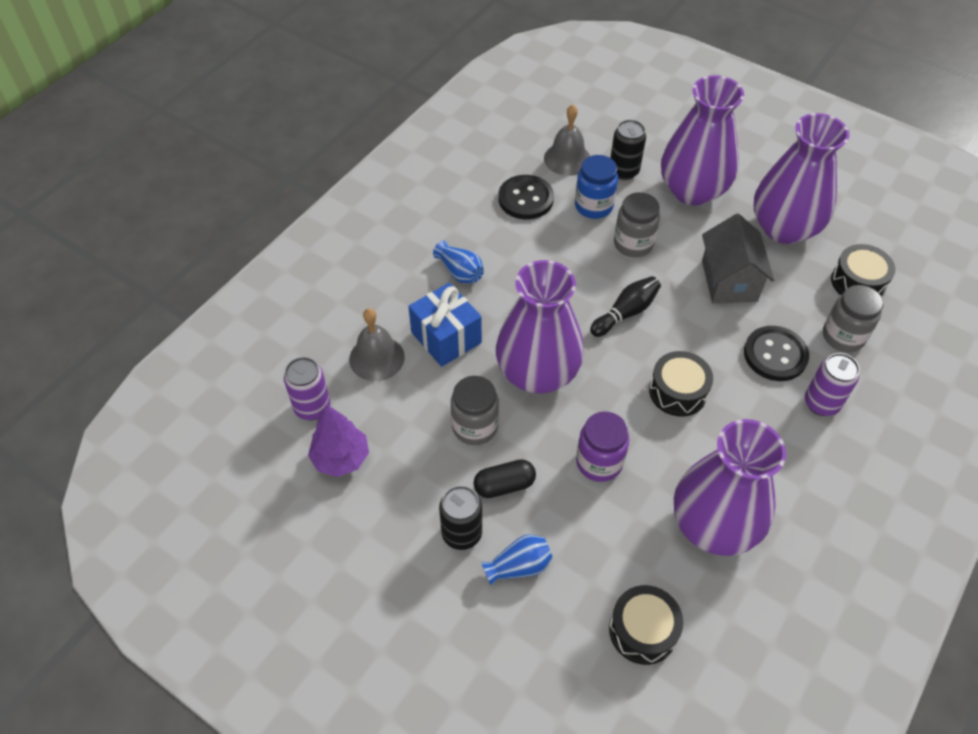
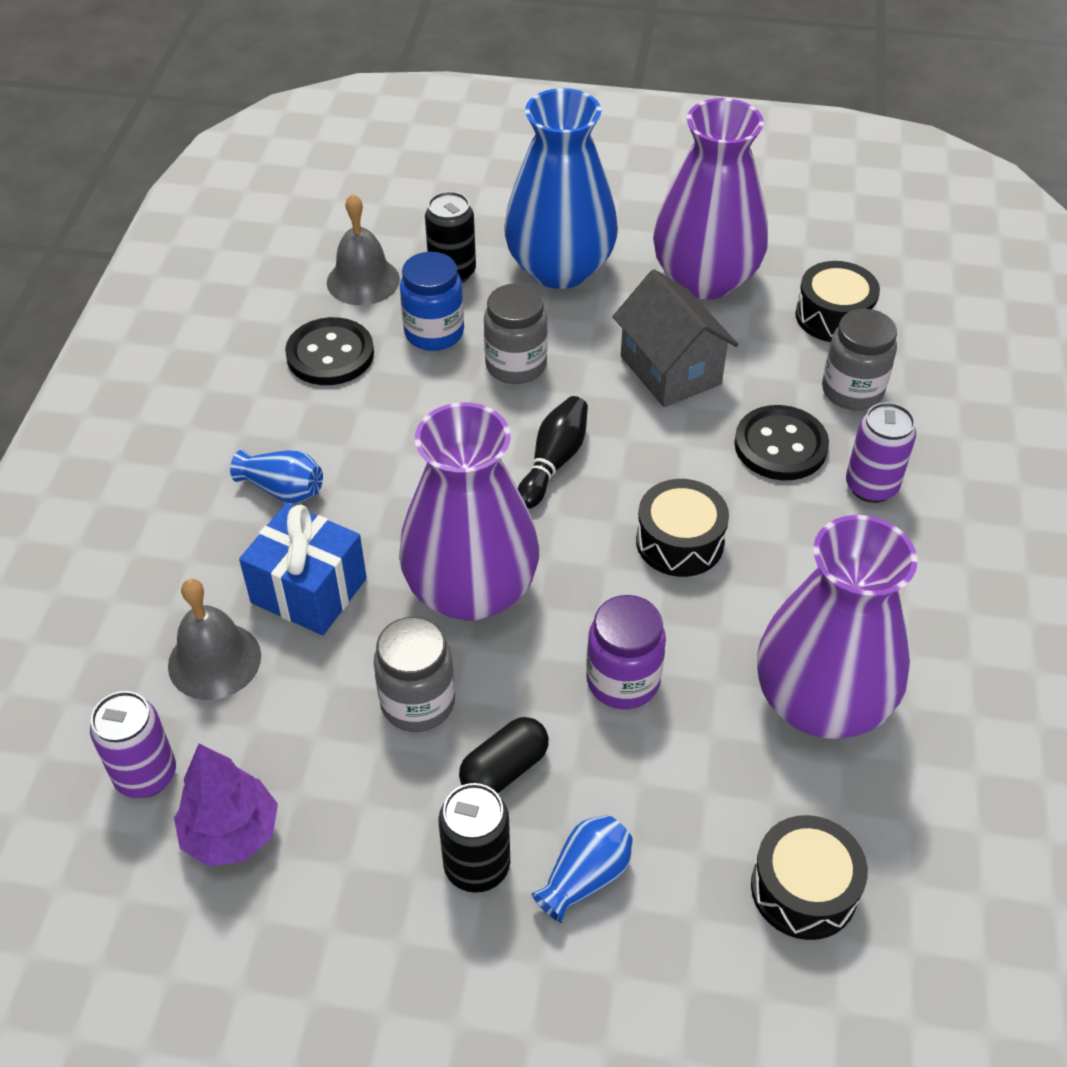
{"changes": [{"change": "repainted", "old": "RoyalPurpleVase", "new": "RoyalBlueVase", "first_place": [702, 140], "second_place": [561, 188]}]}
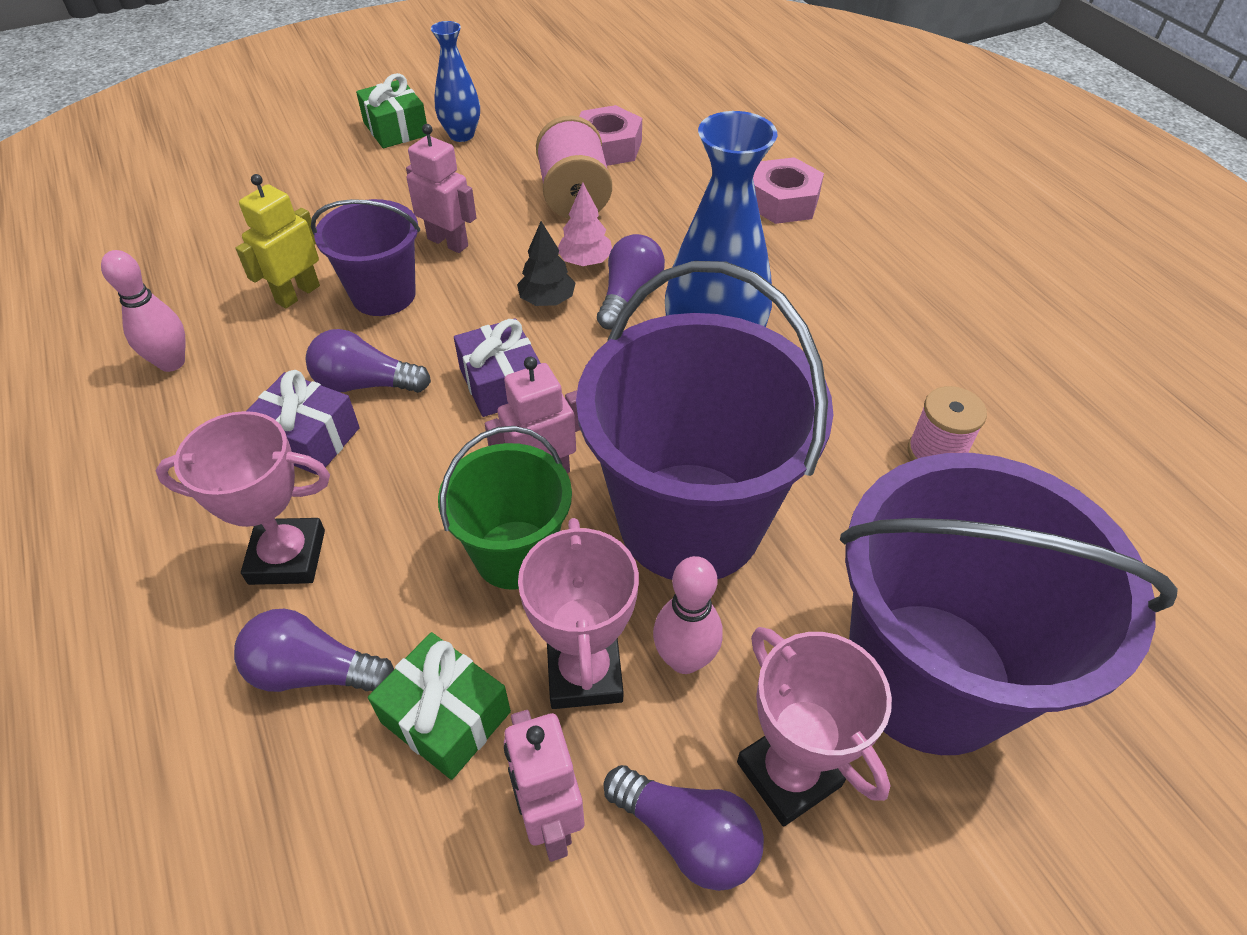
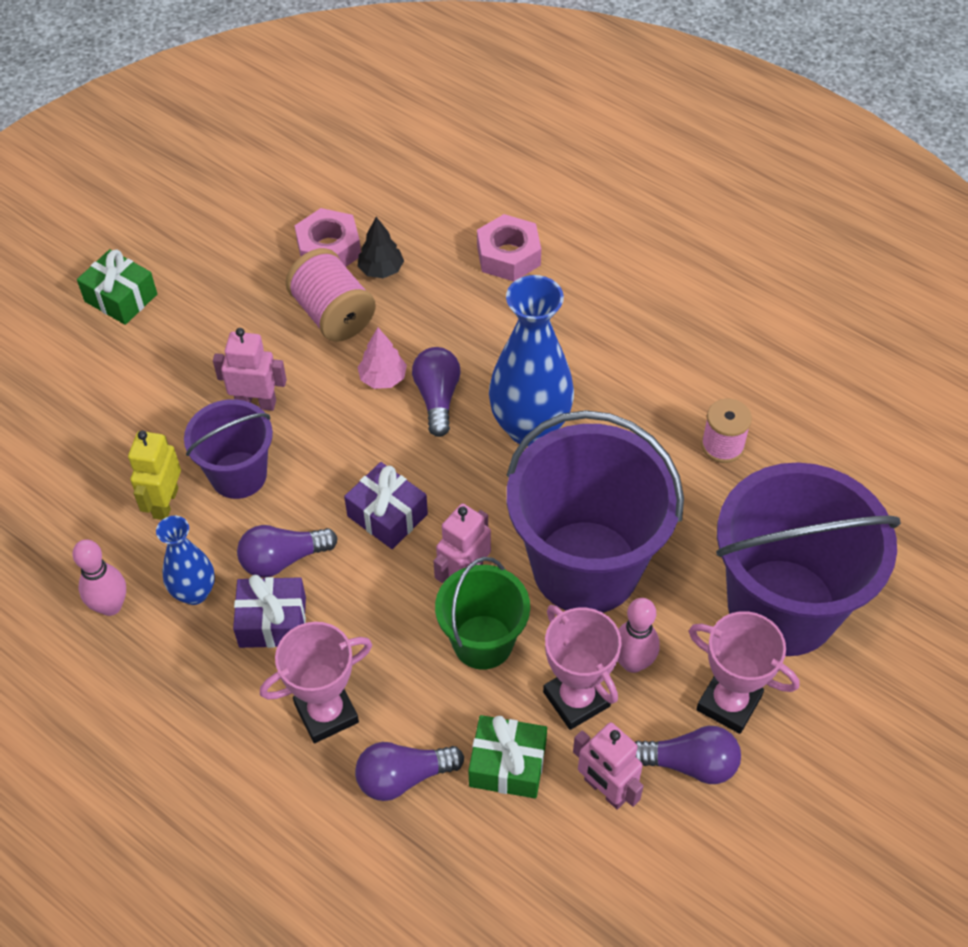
{"changes": [{"change": "shifted", "old": "RoyalBlueVase", "first_place": [455, 81], "second_place": [185, 560]}, {"change": "shifted", "old": "JetBlackTree", "first_place": [546, 263], "second_place": [381, 247]}]}
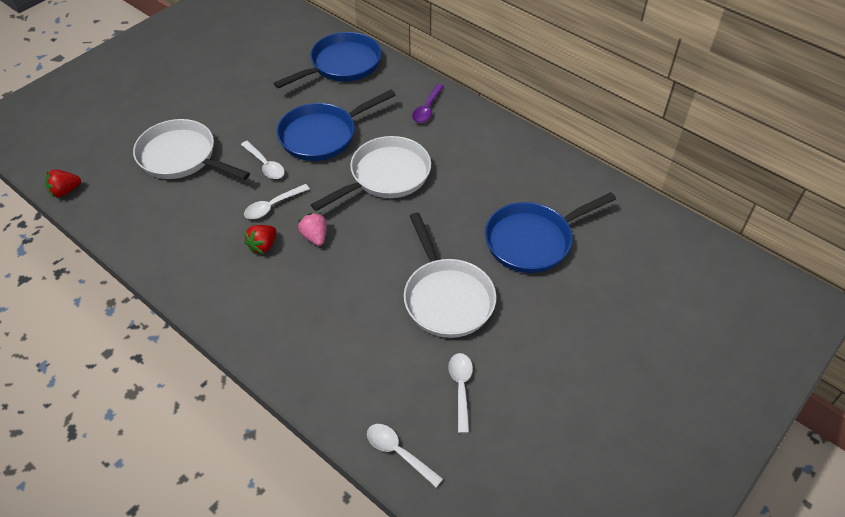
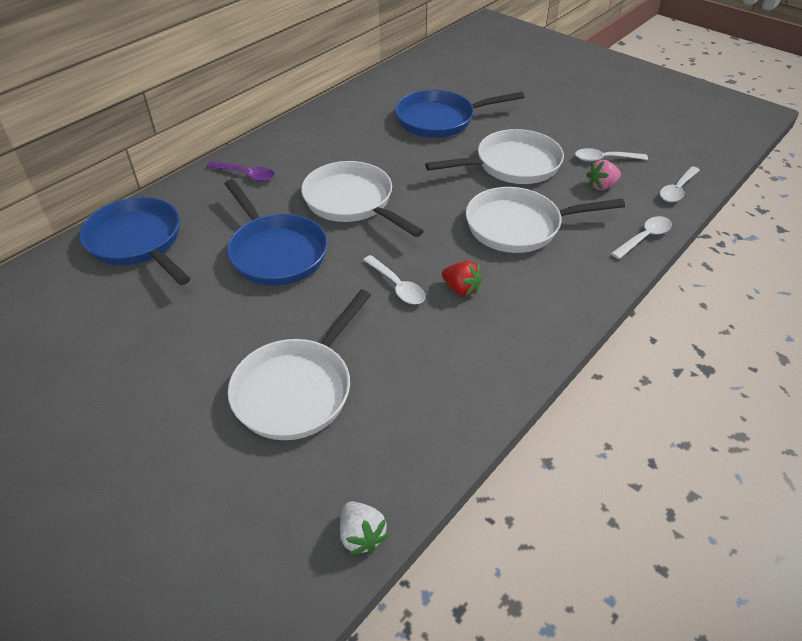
{"changes": [{"change": "shifted", "old": "WhiteTeaspoon", "first_place": [263, 160], "second_place": [641, 237]}, {"change": "repainted", "old": "CrimsonBerry", "new": "WhiteBerry", "first_place": [63, 183], "second_place": [364, 528]}, {"change": "rotated", "old": "RoyalBlueSkillet", "first_place": [550, 232], "second_place": [459, 114], "degrees": 105}, {"change": "shifted", "old": "RosyBerry", "first_place": [312, 229], "second_place": [603, 175]}, {"change": "new", "new": "WhiteSkillet", "second_place": [545, 220]}]}
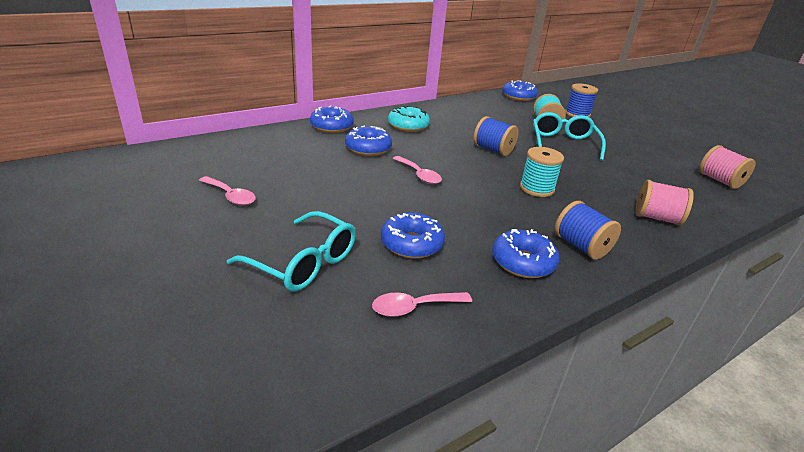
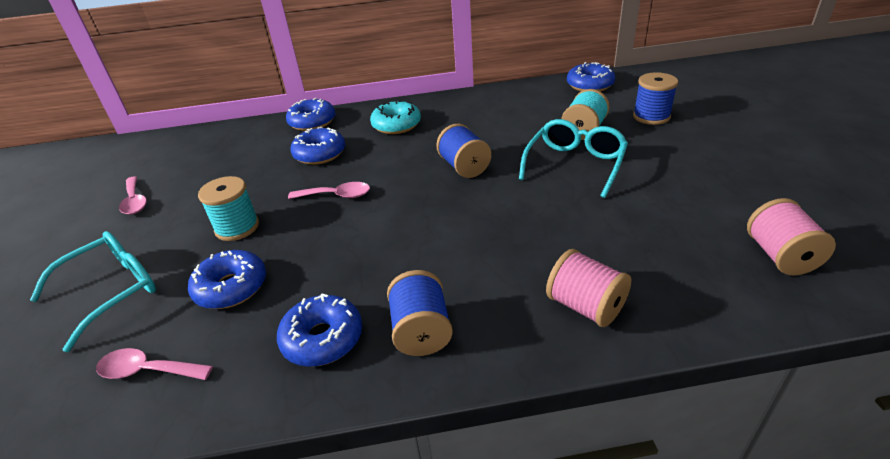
{"changes": [{"change": "shifted", "old": "TealBobbin", "first_place": [542, 172], "second_place": [228, 208]}, {"change": "rotated", "old": "RosyTeaspoon", "first_place": [417, 170], "second_place": [329, 190], "degrees": -75}, {"change": "rotated", "old": "TealEyeglasses", "first_place": [291, 251], "second_place": [93, 291], "degrees": -105}]}
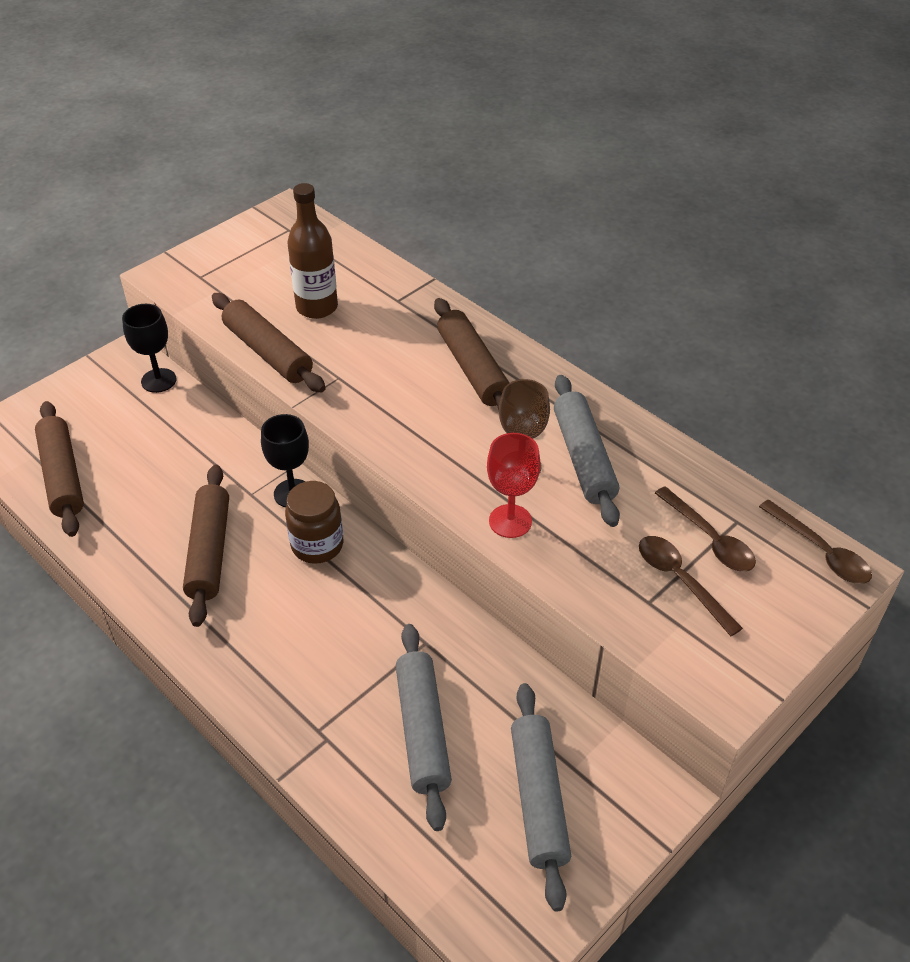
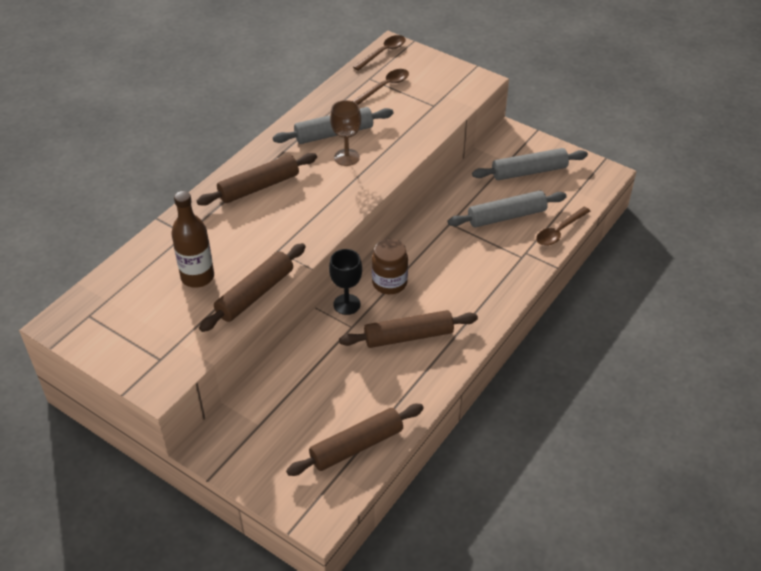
{"changes": [{"change": "gone", "old": "JetBlackWineGlass", "first_place": [149, 348]}, {"change": "gone", "old": "CrimsonWineGlass", "first_place": [513, 485]}, {"change": "shifted", "old": "DarkBrownTeaspoon", "first_place": [691, 586], "second_place": [563, 226]}]}
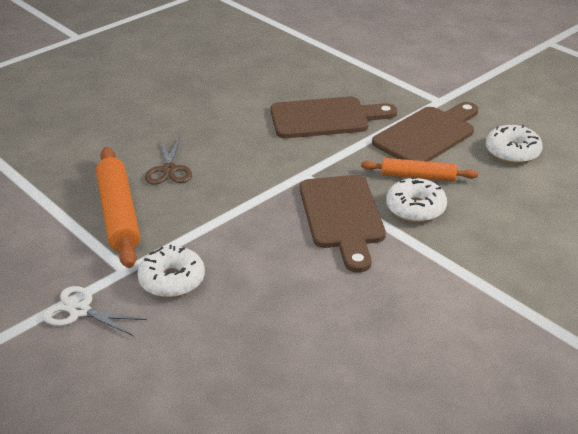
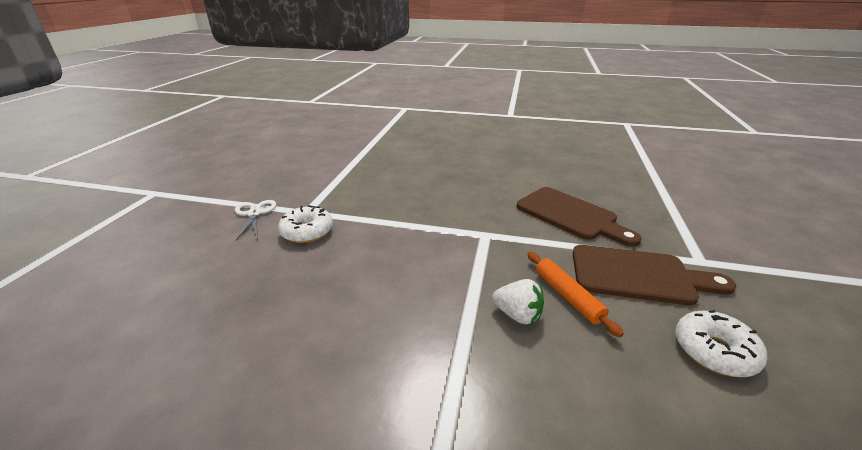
{"changes": [{"change": "gone", "old": "DarkBrownShears", "first_place": [168, 161]}, {"change": "gone", "old": "OrangePastryRoller", "first_place": [118, 207]}, {"change": "gone", "old": "DarkBrownChoppingBoard", "first_place": [343, 224]}, {"change": "swapped", "old": "WhiteGlazedDonut", "new": "WhiteBerry", "first_place": [416, 199], "second_place": [518, 301]}]}
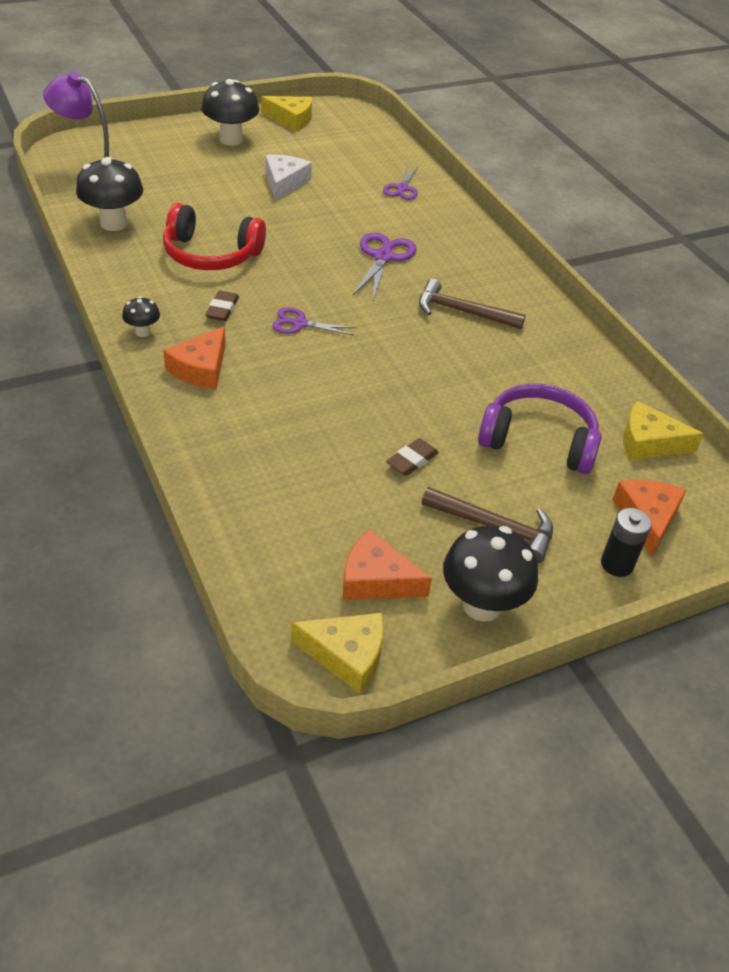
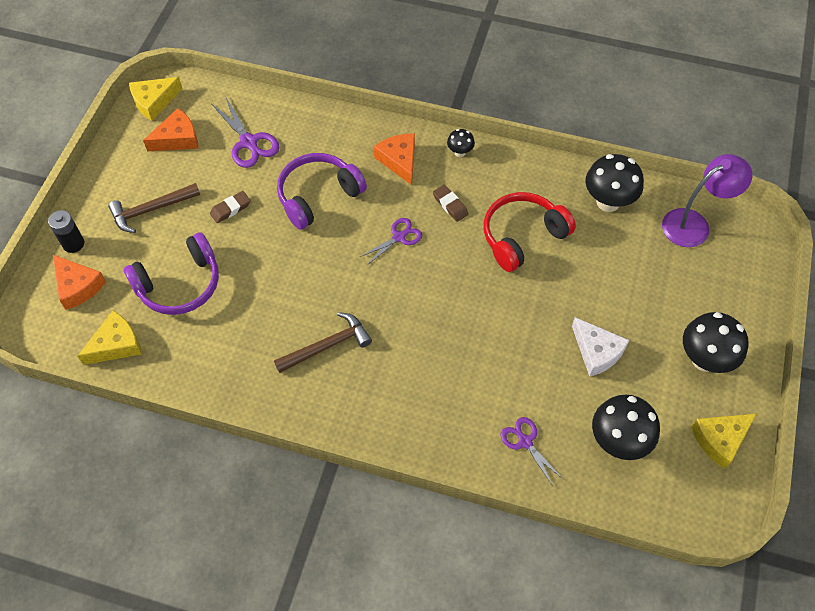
{"changes": [{"change": "shifted", "old": "RoyalPurpleShears", "first_place": [385, 266], "second_place": [245, 132]}, {"change": "rotated", "old": "DarkBrownEraser", "first_place": [412, 457], "second_place": [230, 207], "degrees": 60}, {"change": "shifted", "old": "JetBlackToadstool", "first_place": [490, 574], "second_place": [626, 427]}, {"change": "new", "new": "RoyalPurpleHeadphones", "second_place": [322, 191]}]}
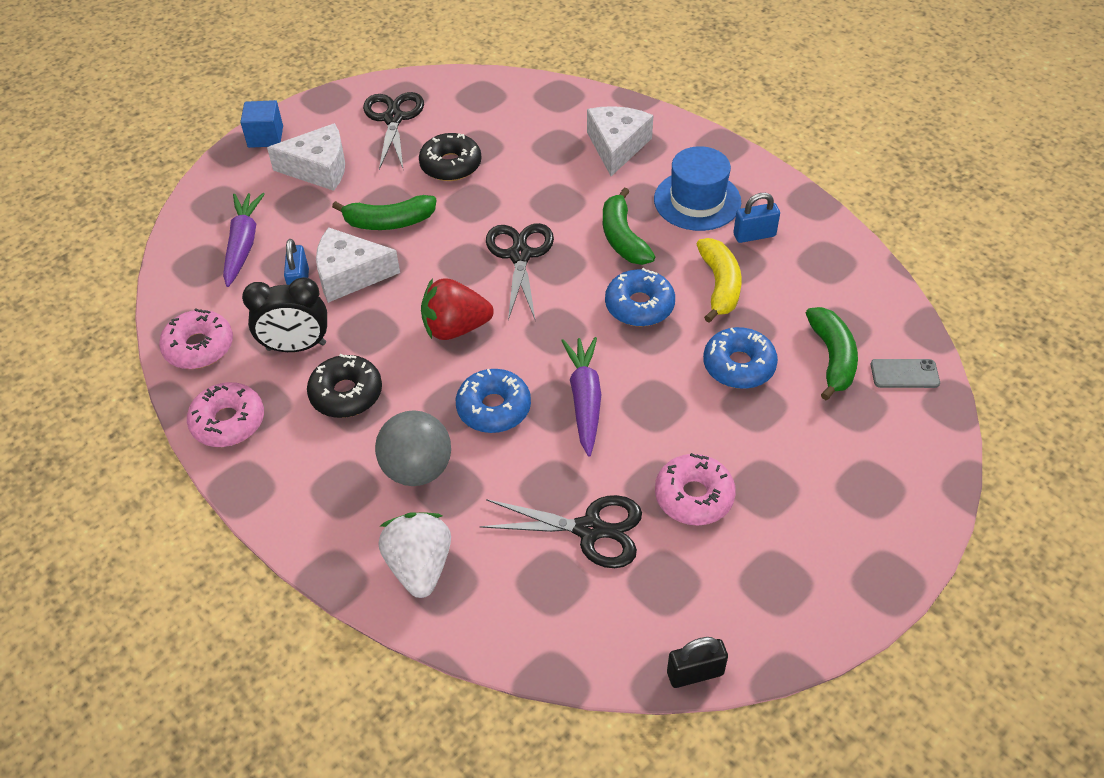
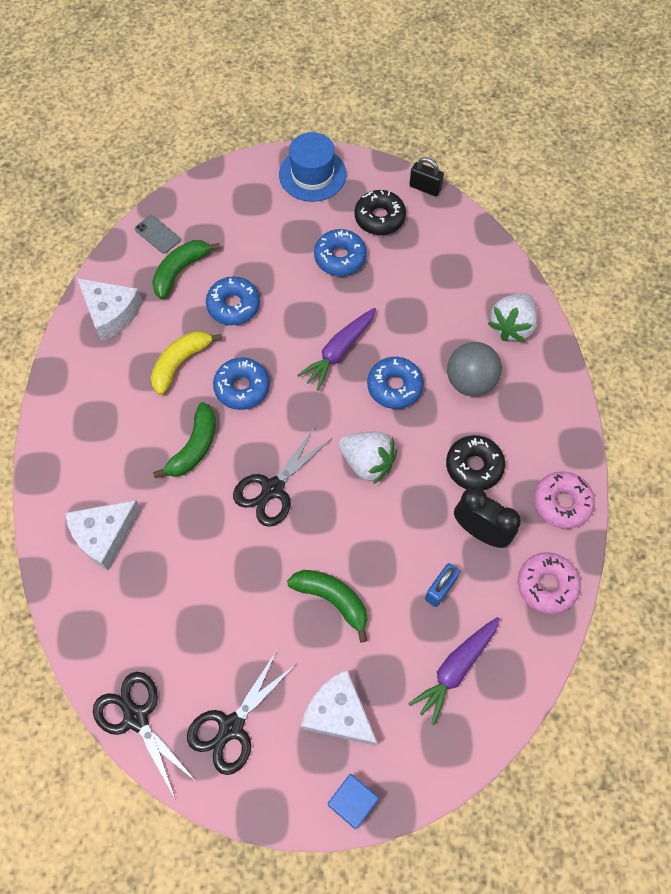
{"changes": [{"change": "shifted", "old": "JetBlackGlazedDonut", "first_place": [450, 157], "second_place": [380, 212]}, {"change": "shifted", "old": "RoyalBlueTopHat", "first_place": [697, 188], "second_place": [312, 167]}, {"change": "gone", "old": "RoyalBluePadlock", "first_place": [756, 218]}, {"change": "shifted", "old": "WhiteCheeseWedge", "first_place": [358, 265], "second_place": [110, 309]}, {"change": "repainted", "old": "CrimsonBerry", "new": "WhiteBerry", "first_place": [457, 309], "second_place": [368, 458]}, {"change": "repainted", "old": "RosyGlazedDonut", "new": "RoyalBlueGlazedDonut", "first_place": [695, 489], "second_place": [340, 252]}, {"change": "shifted", "old": "JetBlackShears", "first_place": [561, 531], "second_place": [144, 736]}]}
